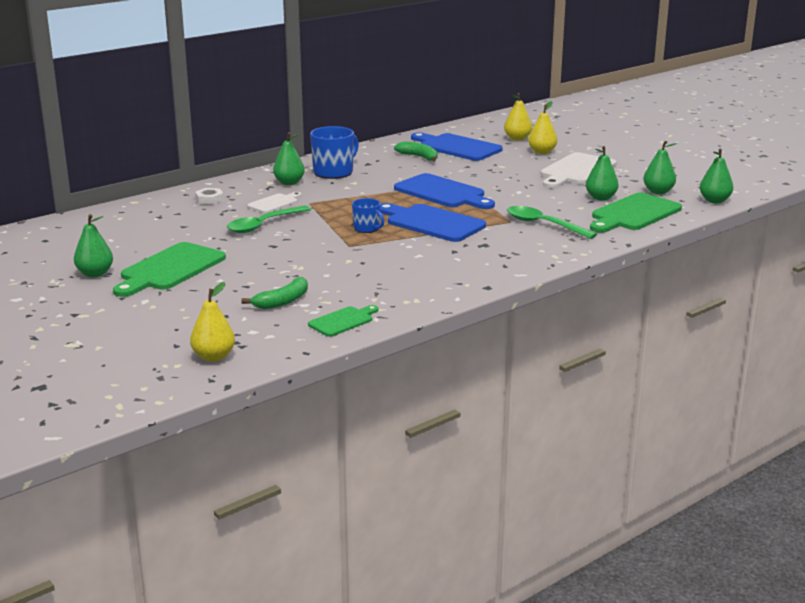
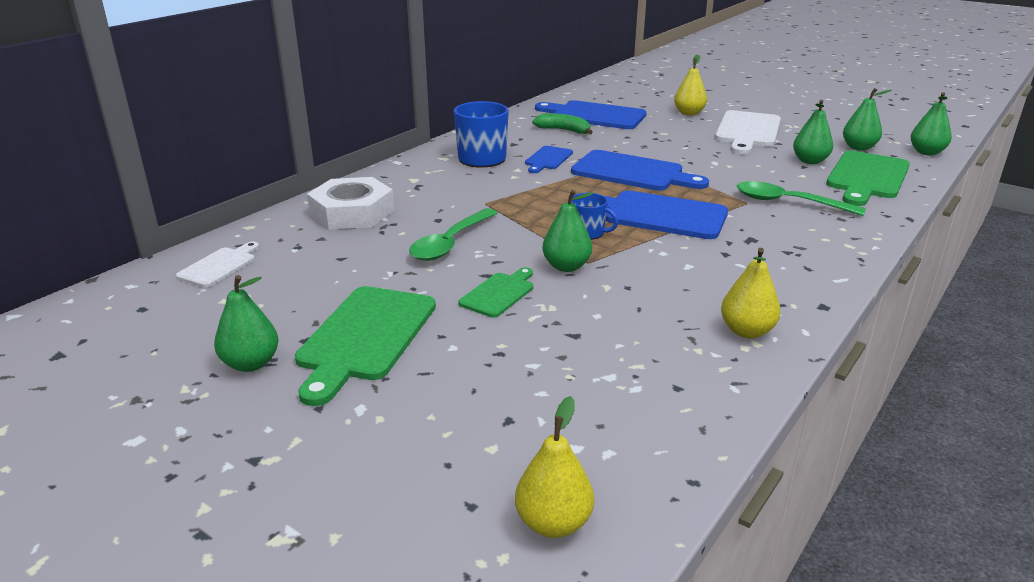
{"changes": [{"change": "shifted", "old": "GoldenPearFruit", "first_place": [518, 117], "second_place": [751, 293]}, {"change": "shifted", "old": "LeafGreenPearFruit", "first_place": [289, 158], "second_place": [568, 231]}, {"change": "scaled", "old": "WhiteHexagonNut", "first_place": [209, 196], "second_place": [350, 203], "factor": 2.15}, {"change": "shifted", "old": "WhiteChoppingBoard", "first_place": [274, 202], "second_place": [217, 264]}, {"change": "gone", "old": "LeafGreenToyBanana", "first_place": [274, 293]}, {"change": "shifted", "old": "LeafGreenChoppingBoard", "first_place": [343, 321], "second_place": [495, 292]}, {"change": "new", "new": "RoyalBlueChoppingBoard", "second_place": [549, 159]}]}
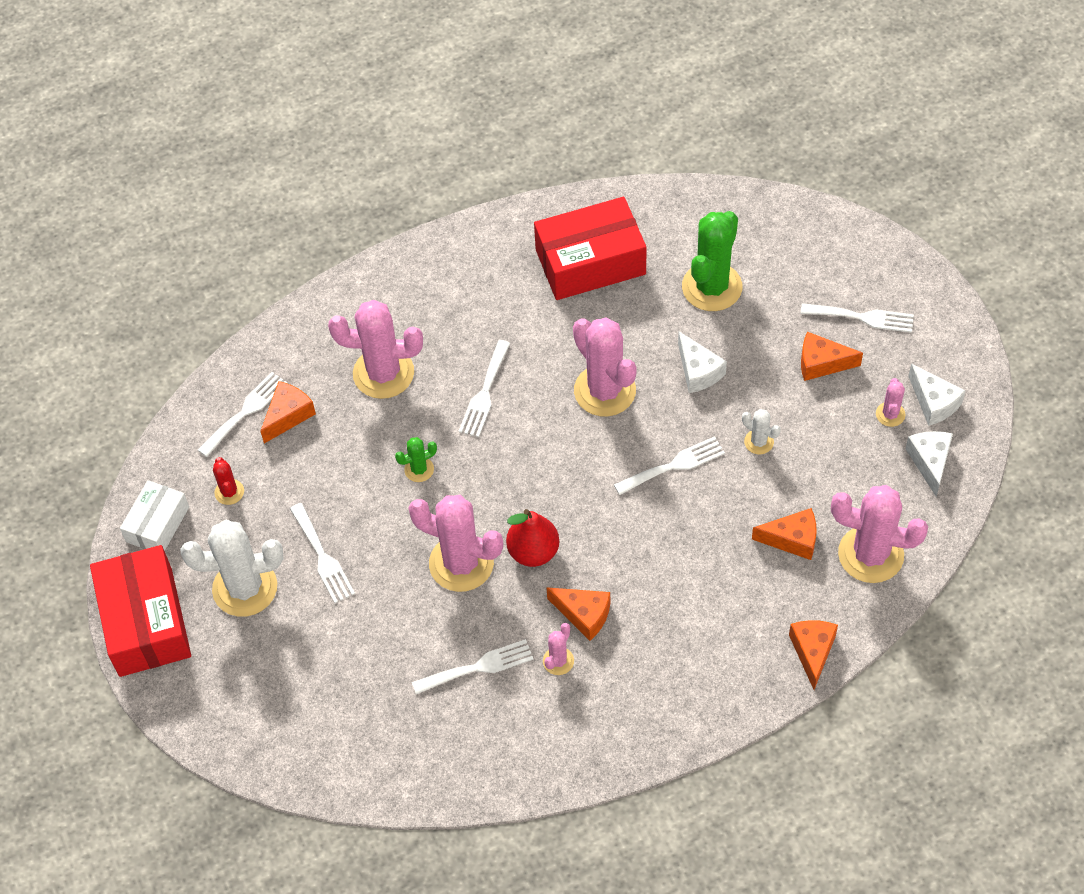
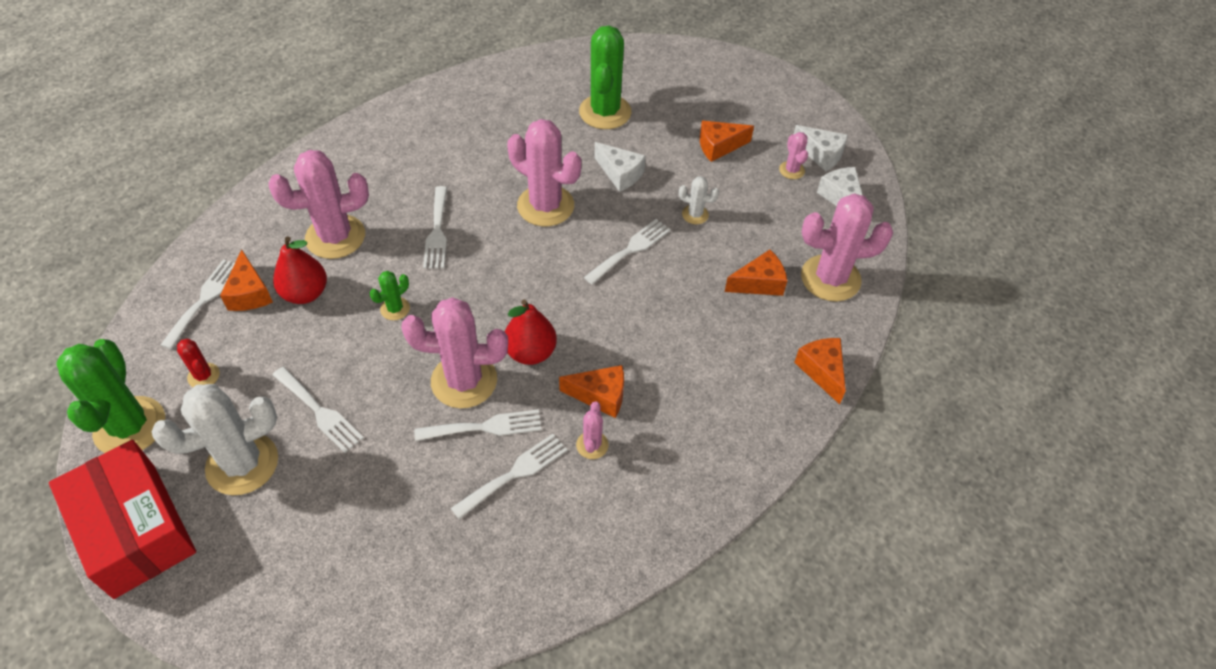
{"changes": [{"change": "gone", "old": "CrimsonBox", "first_place": [590, 248]}, {"change": "shifted", "old": "WhiteDinnerFork", "first_place": [857, 318], "second_place": [477, 425]}, {"change": "rotated", "old": "OrangeCheeseWedge", "first_place": [288, 412], "second_place": [246, 280], "degrees": 150}, {"change": "swapped", "old": "WhiteBox", "new": "LeafGreenCactus", "first_place": [154, 515], "second_place": [110, 396]}, {"change": "new", "new": "CrimsonPearFruit", "second_place": [300, 270]}]}
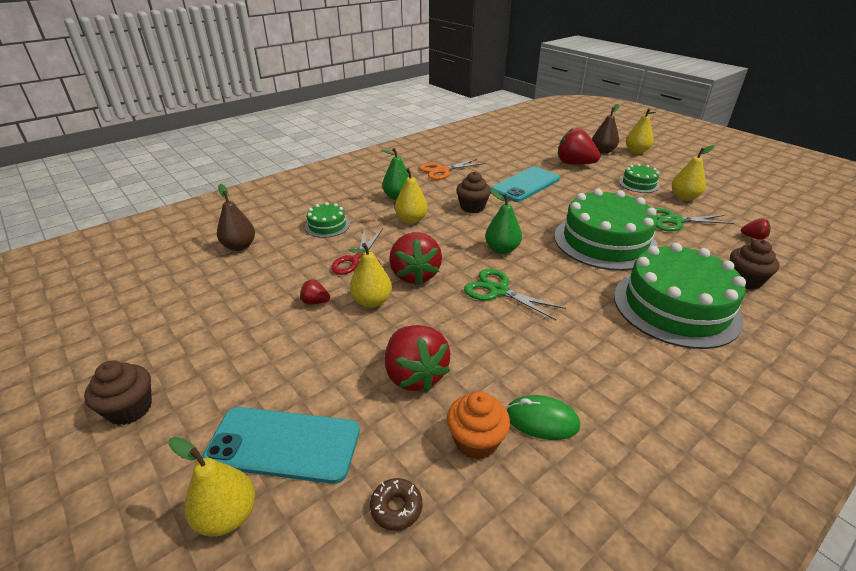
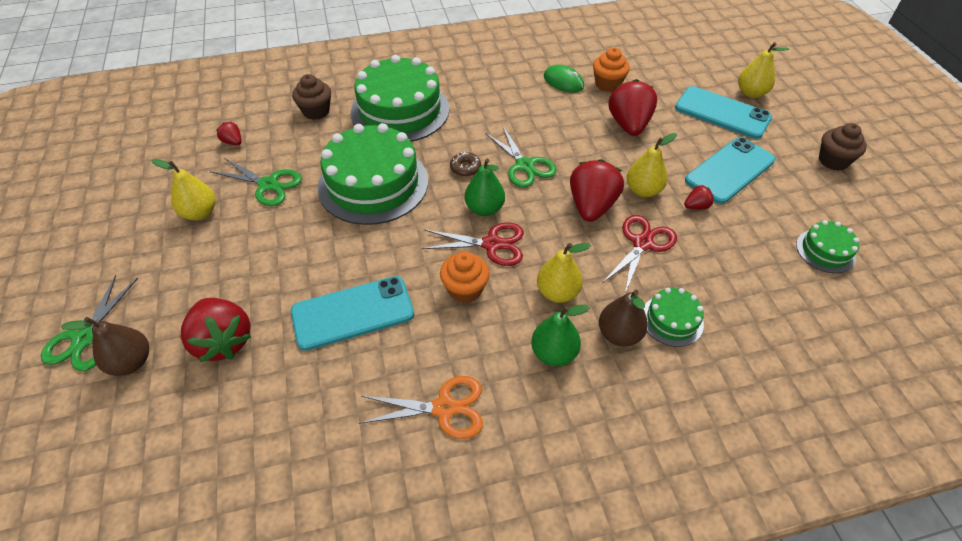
{"changes": [{"change": "swapped", "old": "GoldenPearFruit", "new": "LeafGreenShears", "first_place": [641, 131], "second_place": [89, 323]}, {"change": "shifted", "old": "LeafGreenGateau", "first_place": [639, 178], "second_place": [827, 246]}, {"change": "repainted", "old": "DarkBrownFairyCake", "new": "OrangeFairyCake", "first_place": [473, 192], "second_place": [465, 277]}, {"change": "shifted", "old": "DarkBrownPearFruit", "first_place": [236, 217], "second_place": [623, 318]}, {"change": "rotated", "old": "CrimsonBerry", "first_place": [315, 291], "second_place": [699, 197], "degrees": -60}, {"change": "shifted", "old": "DarkBrownGlazedDonut", "first_place": [396, 504], "second_place": [465, 164]}, {"change": "new", "new": "TealPhone", "second_place": [730, 170]}, {"change": "new", "new": "CrimsonShears", "second_place": [473, 244]}]}
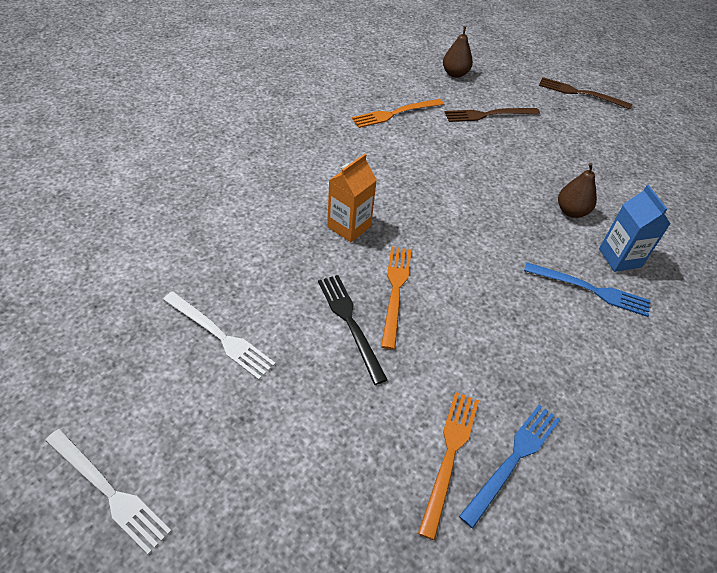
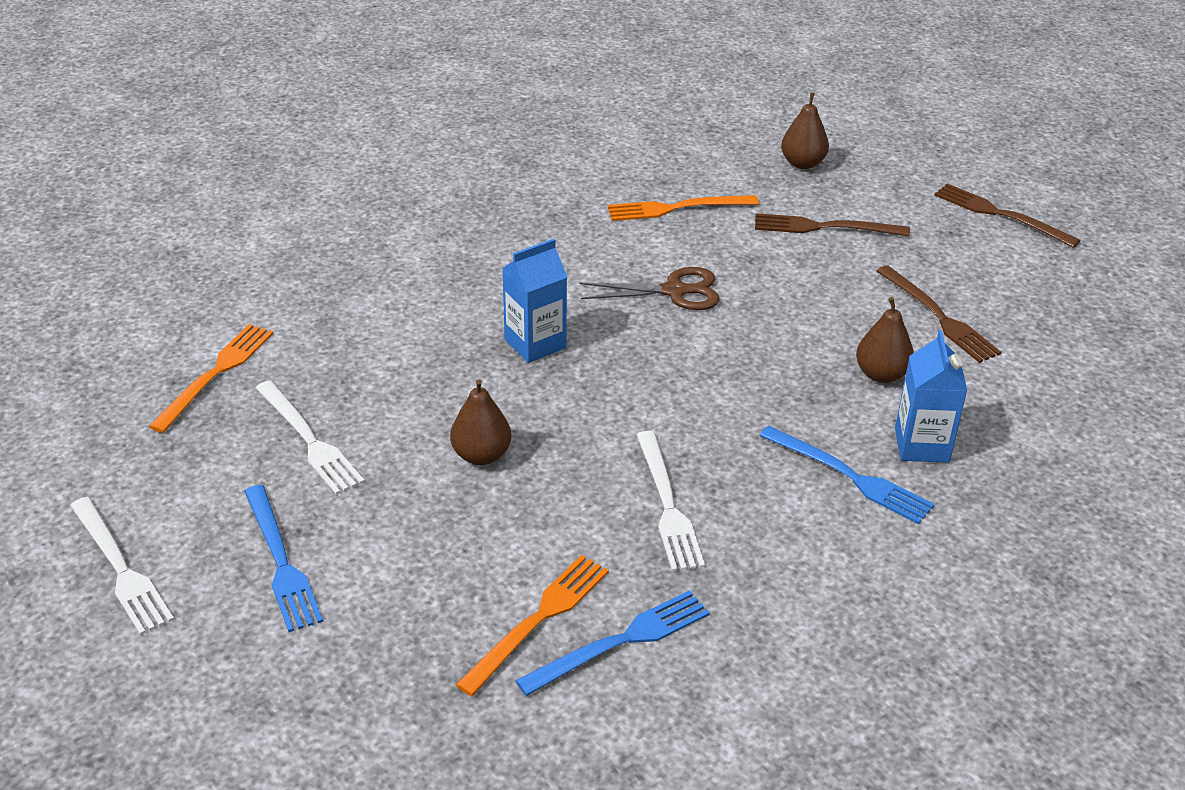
{"changes": [{"change": "repainted", "old": "OrangeJuiceCarton", "new": "RoyalBlueJuiceCarton", "first_place": [352, 198], "second_place": [534, 301]}, {"change": "shifted", "old": "OrangeDinnerFork", "first_place": [396, 298], "second_place": [211, 378]}, {"change": "swapped", "old": "JetBlackDinnerFork", "new": "DarkBrownPearFruit", "first_place": [353, 330], "second_place": [481, 422]}, {"change": "new", "new": "DarkBrownDinnerFork", "second_place": [939, 314]}, {"change": "new", "new": "DarkBrownShears", "second_place": [650, 288]}, {"change": "new", "new": "WhiteDinnerFork", "second_place": [670, 501]}, {"change": "new", "new": "RoyalBlueDinnerFork", "second_place": [283, 558]}]}
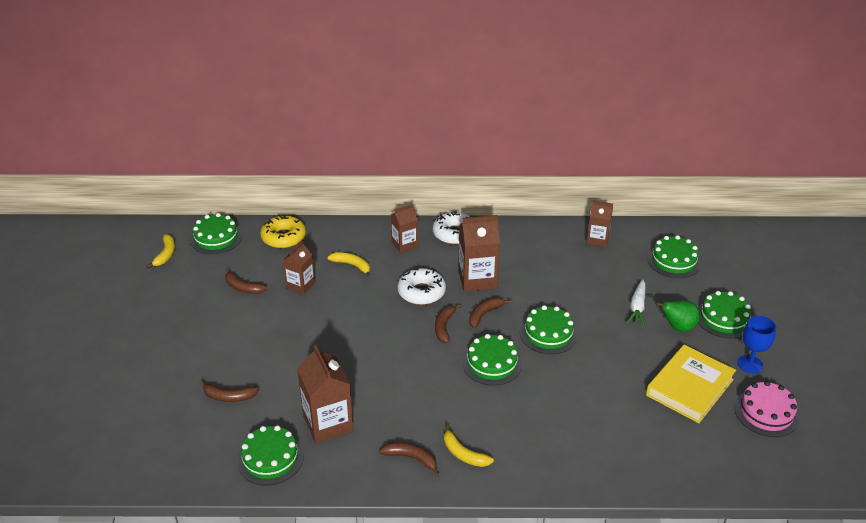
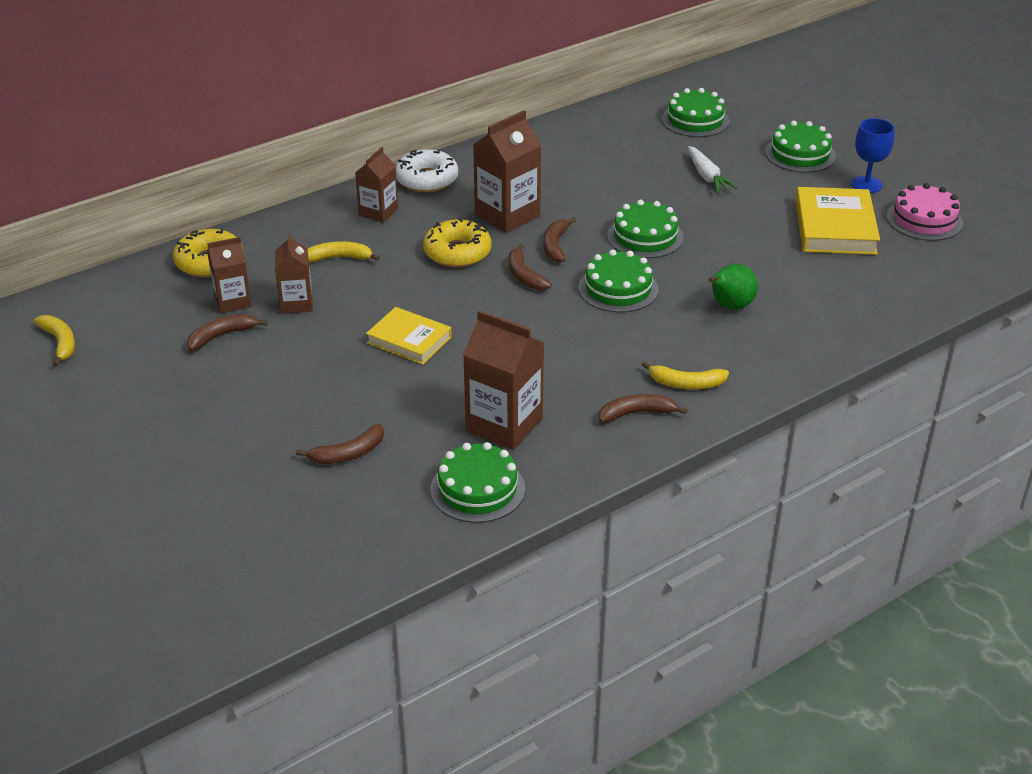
{"changes": [{"change": "shifted", "old": "DarkBrownJuiceCarton", "first_place": [599, 224], "second_place": [229, 275]}, {"change": "gone", "old": "LeafGreenGateau", "first_place": [216, 233]}, {"change": "repainted", "old": "WhiteGlazedDonut", "new": "GoldenGlazedDonut", "first_place": [421, 286], "second_place": [457, 242]}, {"change": "rotated", "old": "DarkBrownToyBanana", "first_place": [246, 281], "second_place": [227, 332], "degrees": 150}, {"change": "shifted", "old": "LeafGreenPearFruit", "first_place": [678, 316], "second_place": [733, 287]}, {"change": "new", "new": "GoldenBook", "second_place": [409, 336]}]}
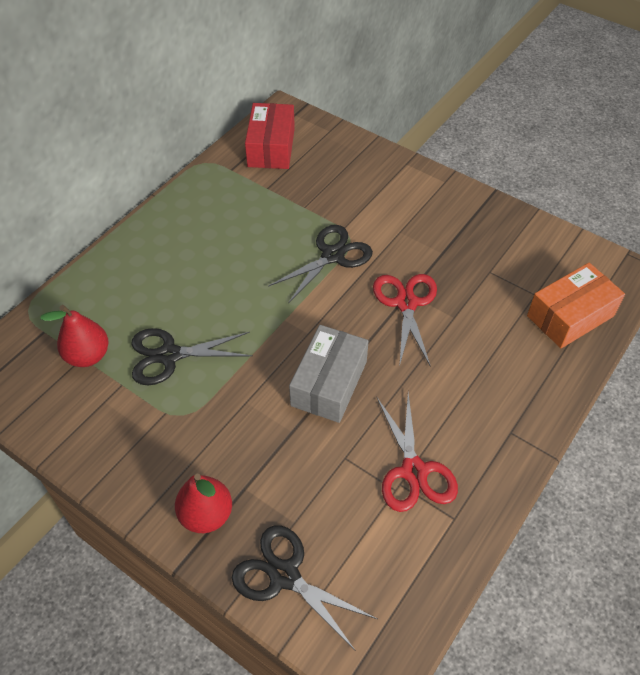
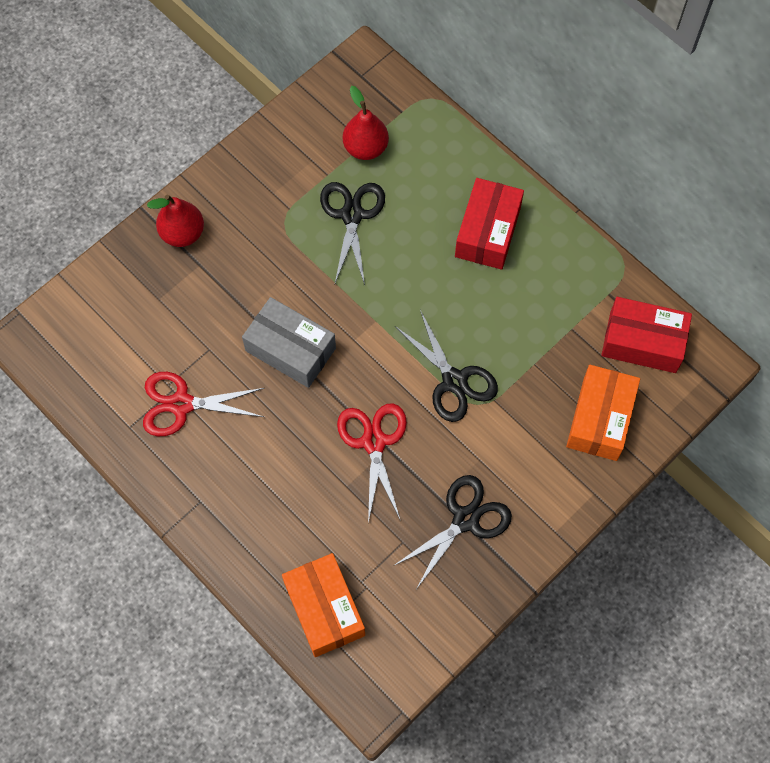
{"changes": [{"change": "rotated", "old": "CrimsonShears", "first_place": [405, 320], "second_place": [372, 463], "degrees": -105}, {"change": "shifted", "old": "JetBlackShears", "first_place": [304, 588], "second_place": [452, 531]}, {"change": "new", "new": "CrimsonBox", "second_place": [489, 224]}, {"change": "new", "new": "OrangeBox", "second_place": [603, 413]}]}
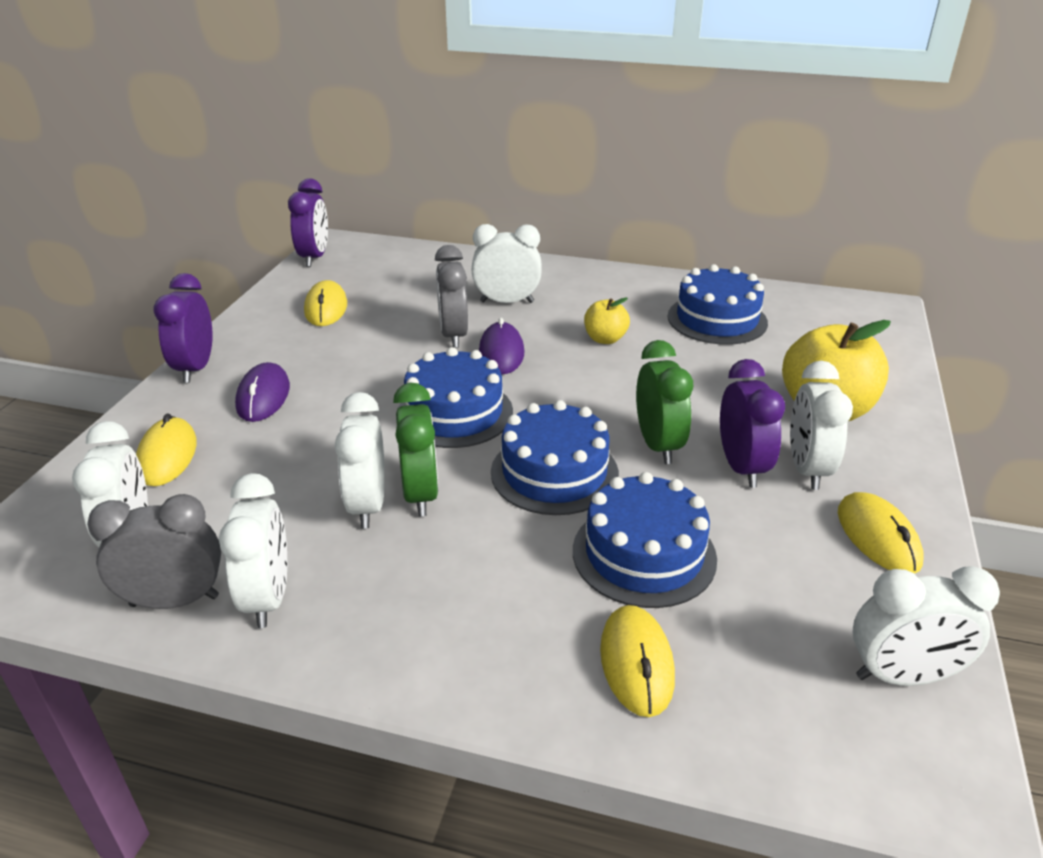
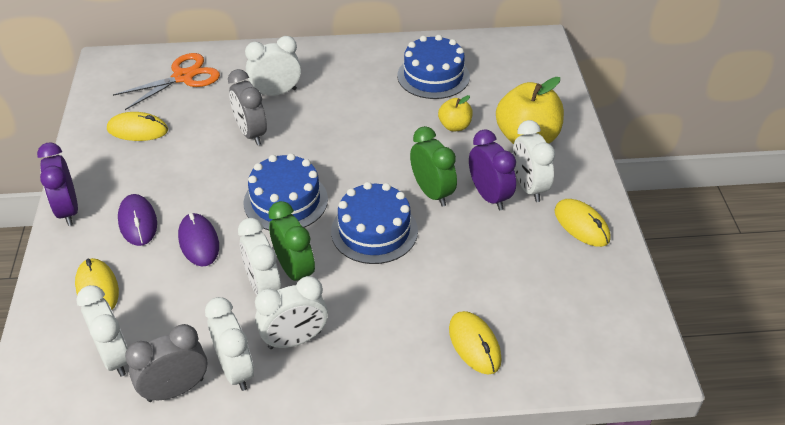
{"changes": [{"change": "gone", "old": "RoyalPurpleClock", "first_place": [308, 222]}, {"change": "rotated", "old": "GoldenMouse", "first_place": [325, 303], "second_place": [137, 126], "degrees": -60}, {"change": "shifted", "old": "GoldenAppleFruit", "first_place": [607, 320], "second_place": [455, 113]}, {"change": "shifted", "old": "RoyalPurpleMouse", "first_place": [501, 346], "second_place": [198, 239]}, {"change": "gone", "old": "RoyalBlueGateau", "first_place": [645, 540]}, {"change": "shifted", "old": "WhiteClock", "first_place": [926, 626], "second_place": [291, 312]}, {"change": "new", "new": "OrangeShears", "second_place": [166, 81]}]}
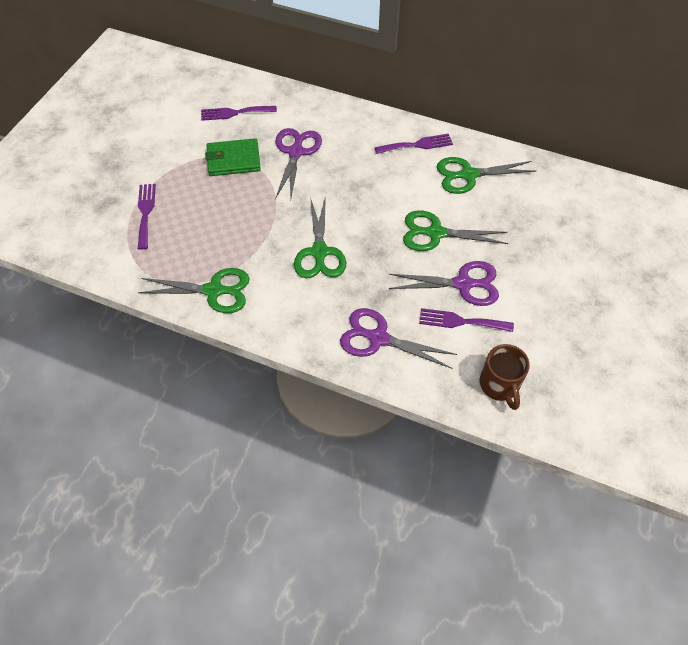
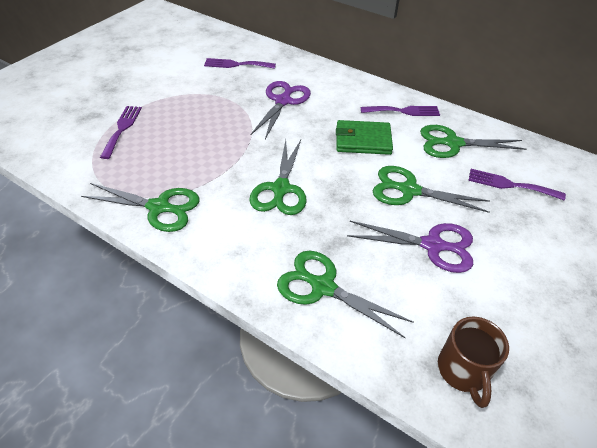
{"changes": [{"change": "shifted", "old": "LeafGreenCardWallet", "first_place": [233, 157], "second_place": [364, 137]}, {"change": "repainted", "old": "RoyalPurpleShears", "new": "LeafGreenShears", "first_place": [398, 338], "second_place": [345, 294]}, {"change": "shifted", "old": "RoyalPurpleDinnerFork", "first_place": [466, 320], "second_place": [517, 184]}]}
